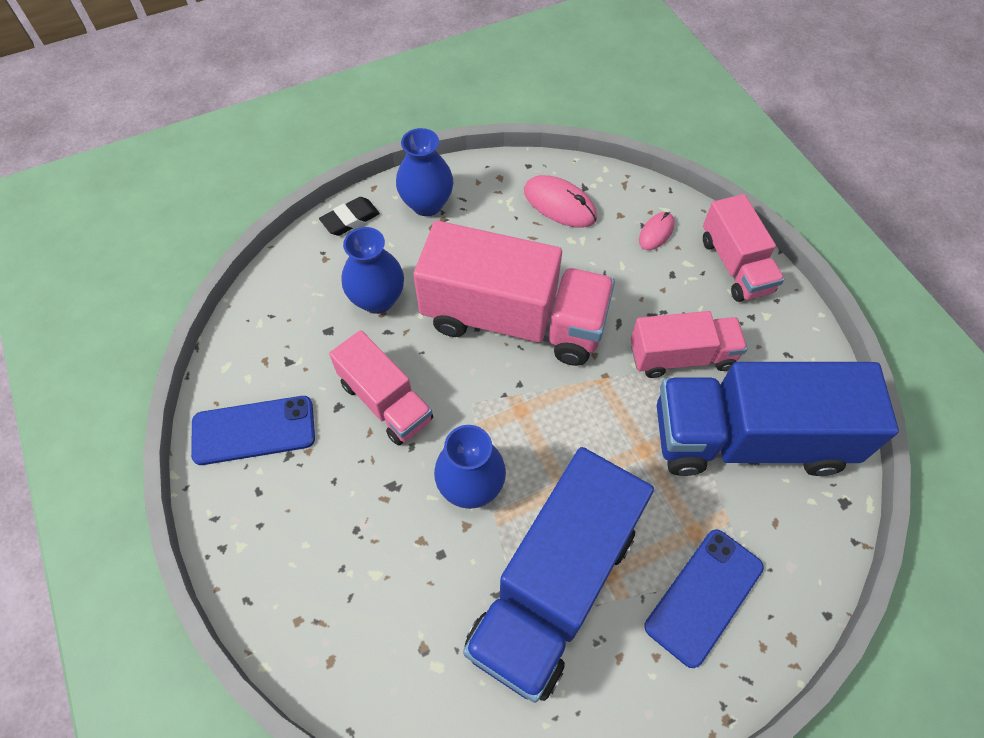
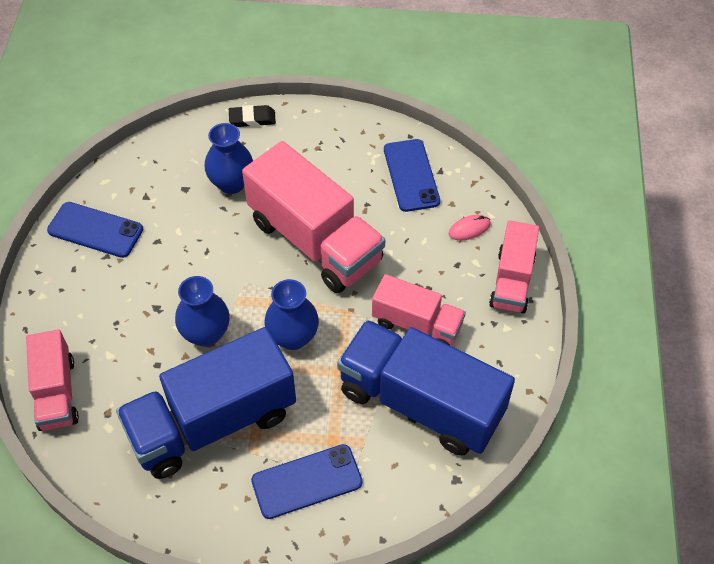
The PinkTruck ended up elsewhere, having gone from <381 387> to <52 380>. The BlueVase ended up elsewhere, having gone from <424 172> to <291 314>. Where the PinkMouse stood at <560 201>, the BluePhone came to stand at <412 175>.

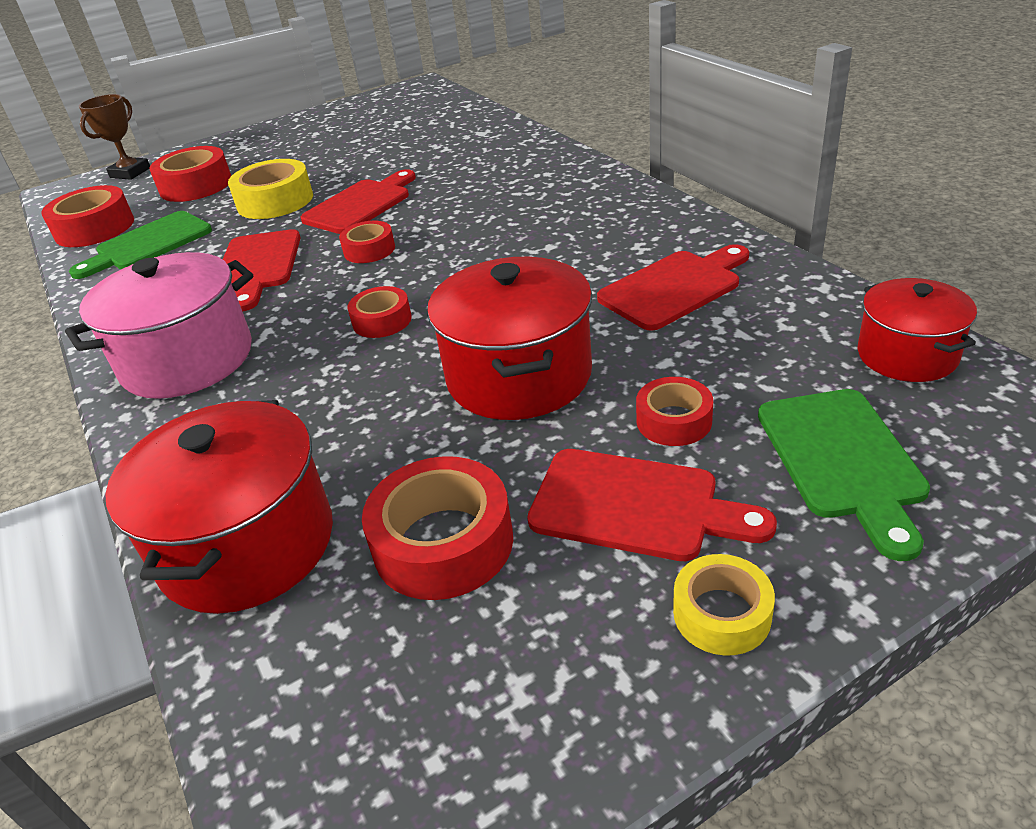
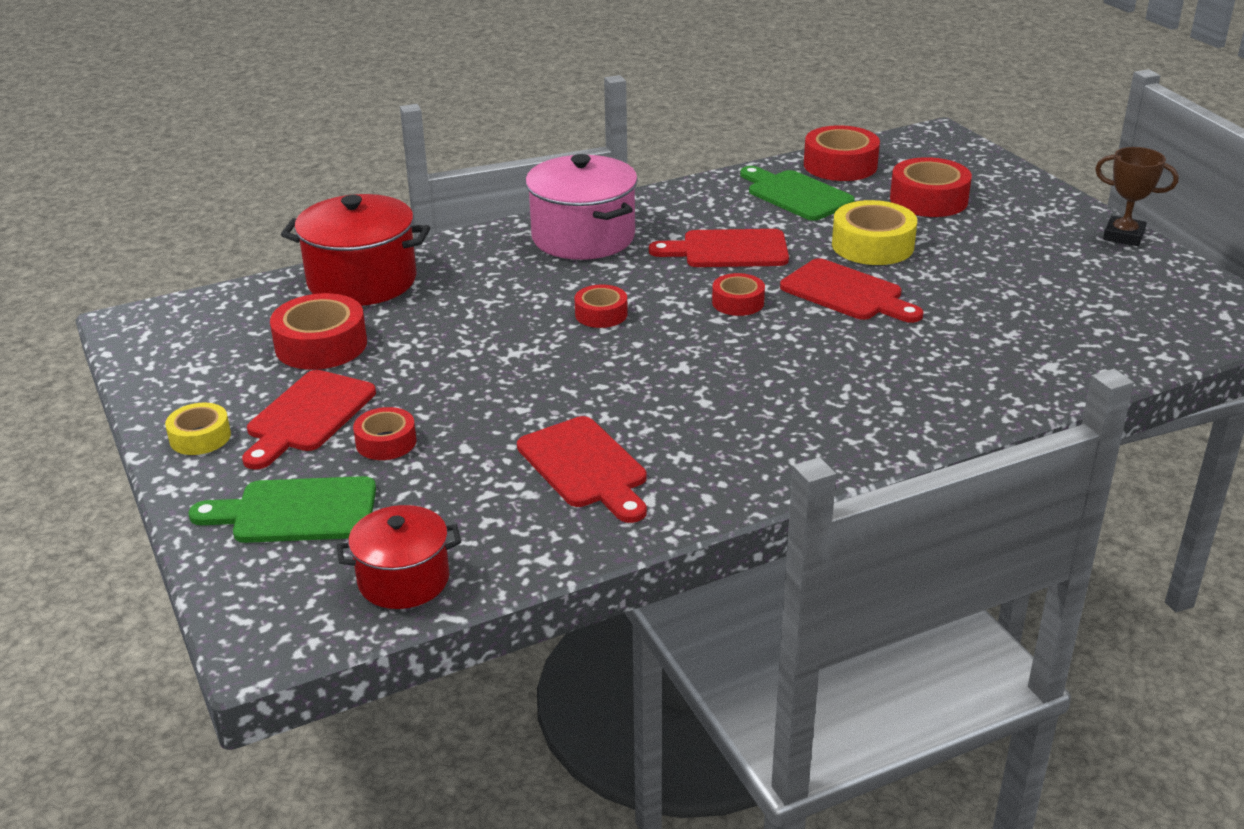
The BrownTrophy ended up elsewhere, having gone from <114 137> to <1137 196>. The second view lost the RedPot at <509 338>.

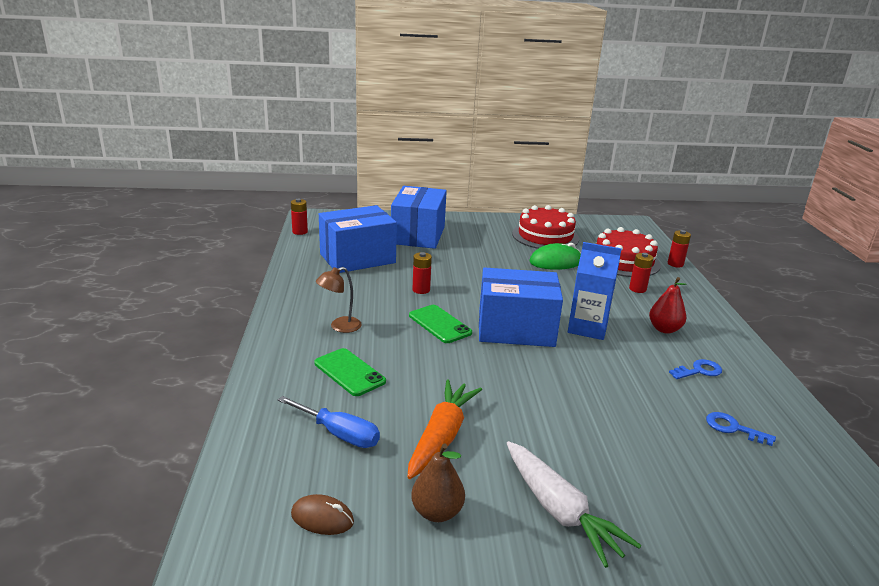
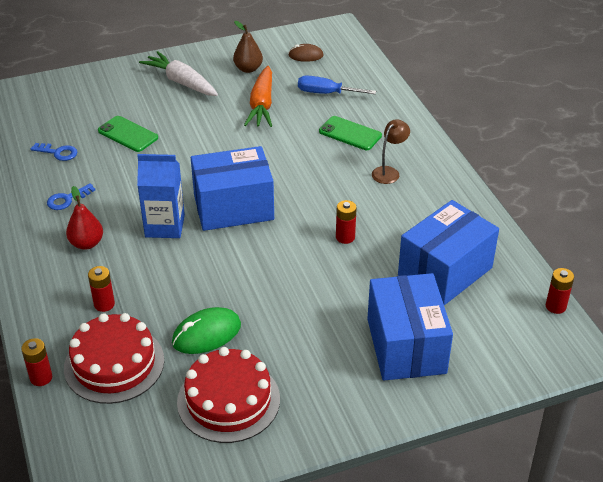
The GreenPhone ended up elsewhere, having gone from <440 324> to <128 134>.

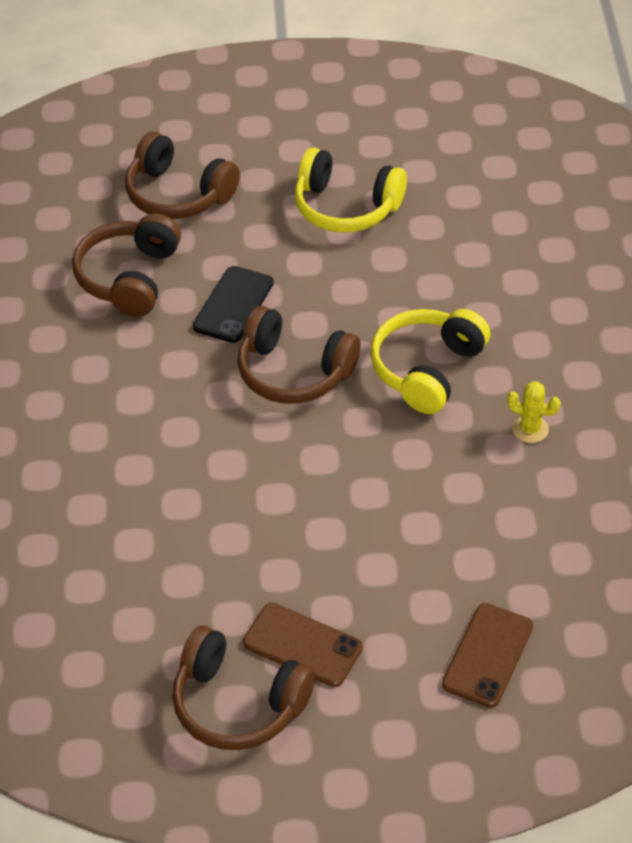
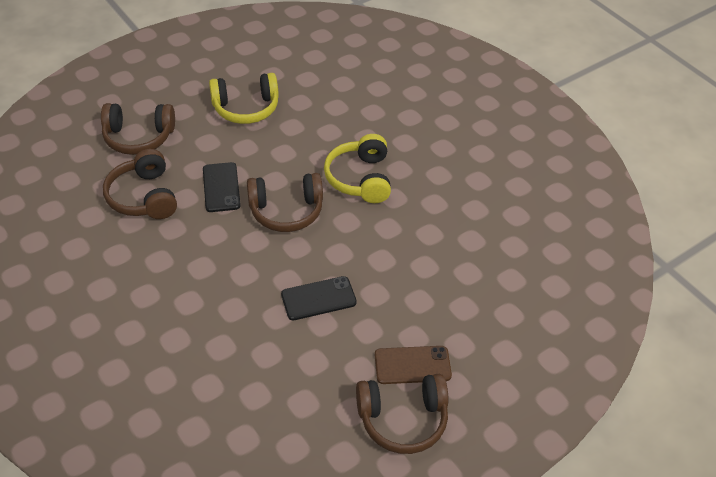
The second view lost the BrownPhone at <487 655>. The second view lost the YellowCactus at <533 412>. The second view gained the BlackPhone at <319 298>.

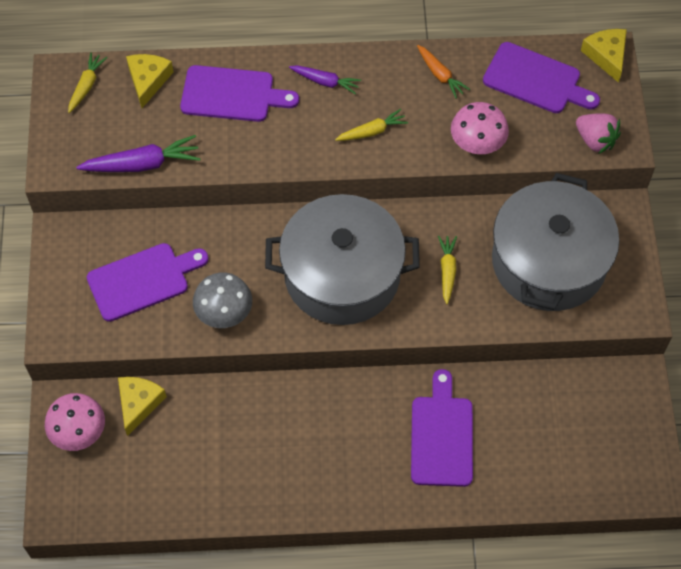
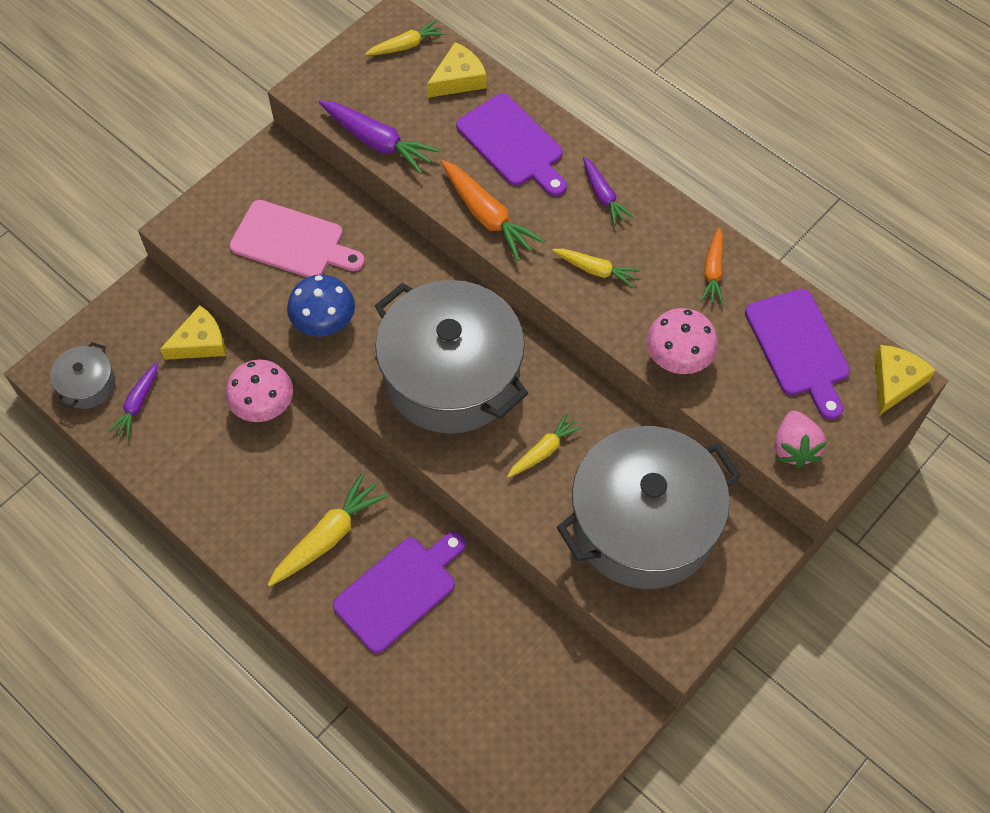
The PinkMushroom ended up elsewhere, having gone from <75 422> to <259 391>. What was the PurpleCuttingBoard at <147 282> turned into the PinkCuttingBoard at <297 238>. What was the GreyMushroom at <222 300> turned into the BlueMushroom at <321 305>. The second view gained the GreyPot at <82 375>. The second view gained the PurpleCarrot at <133 400>. The second view gained the YellowCarrot at <327 529>. The second view gained the OrangeCarrot at <492 210>.

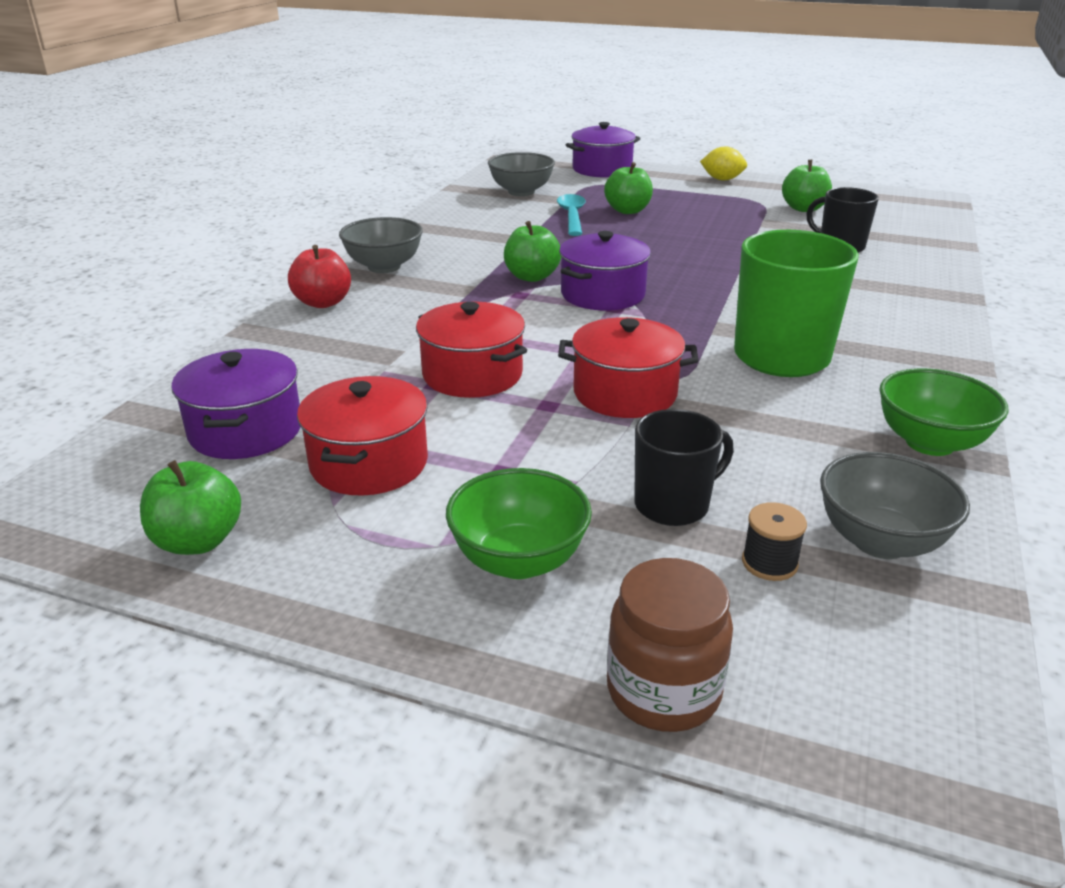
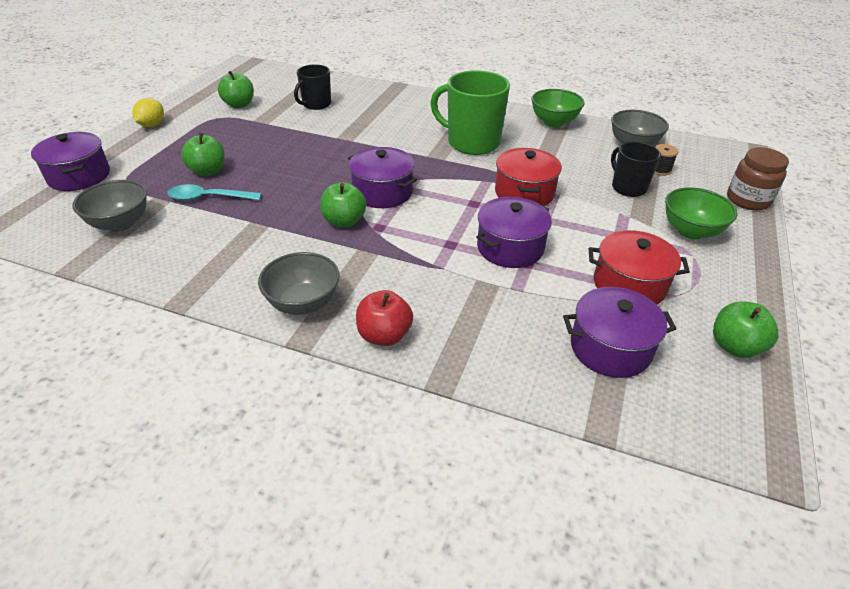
What was the RedPot at <471 350> turned into the PurplePot at <514 232>.

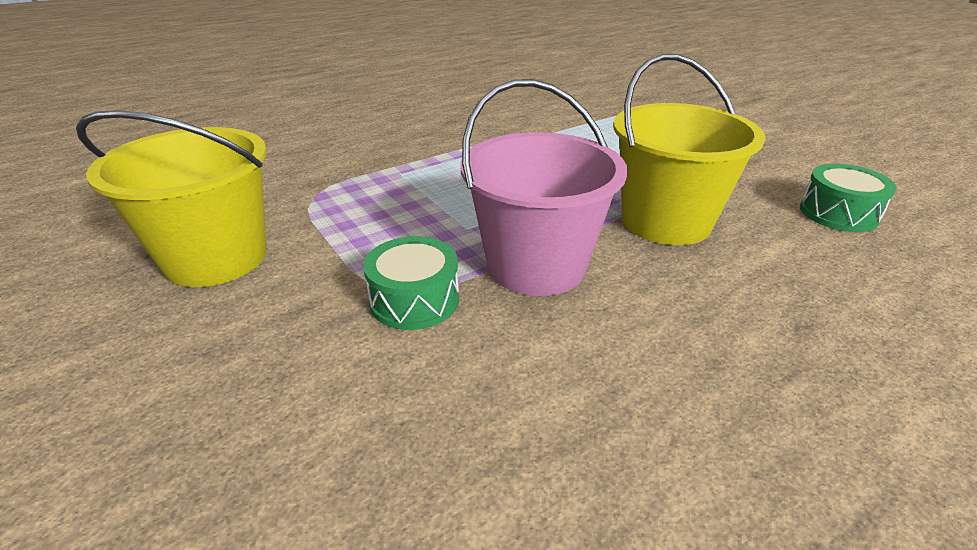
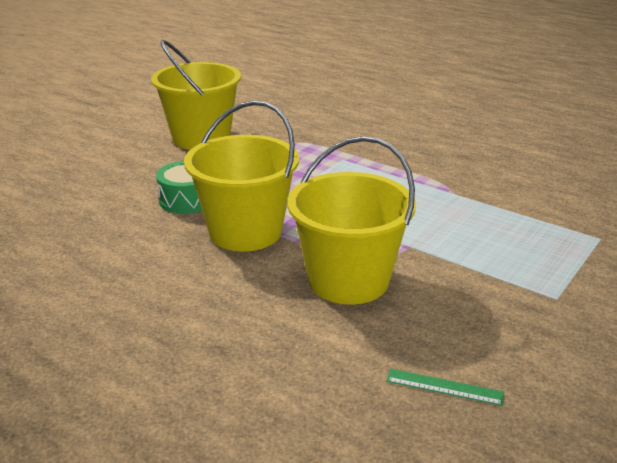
What was the PinkBucket at <544 187> turned into the YellowBucket at <241 175>. Where the GreenDrum stood at <848 198>, the GreenRuler came to stand at <445 387>.

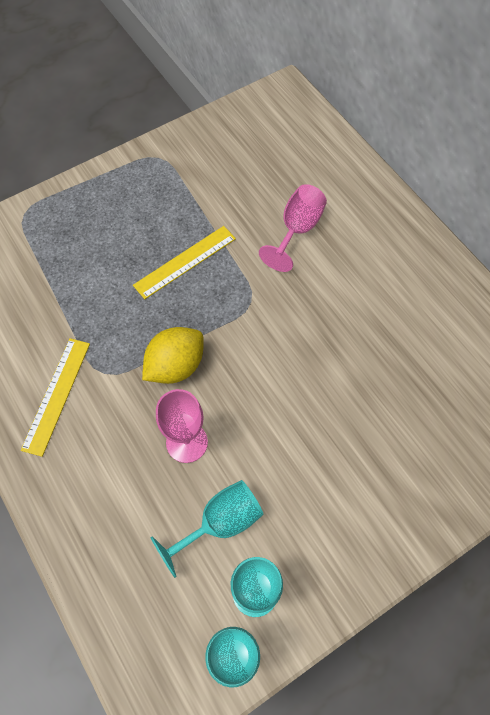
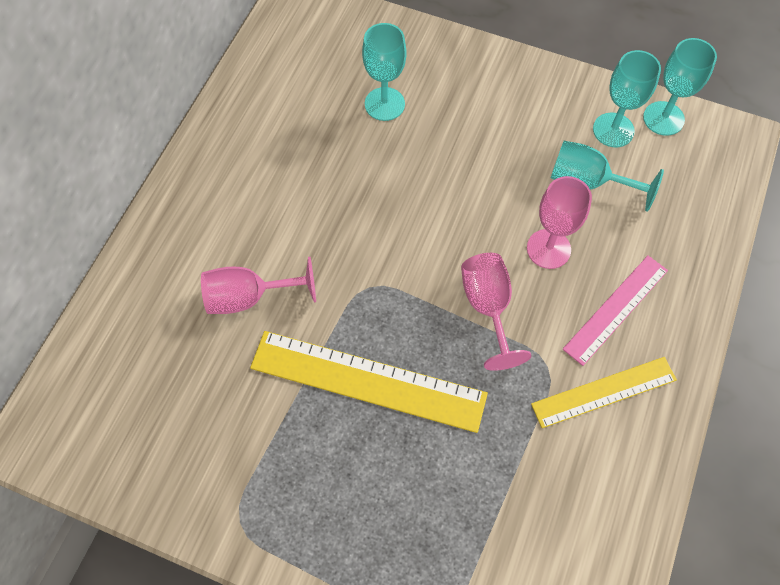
The size of the YellowRuler at <184 262> changed by a factor of 1.60. Where the YellowLemon stood at <173 355>, the PinkGoblet came to stand at <496 312>. The second view gained the TurquoiseGoblet at <384 72>. The second view gained the PinkRuler at <615 311>.

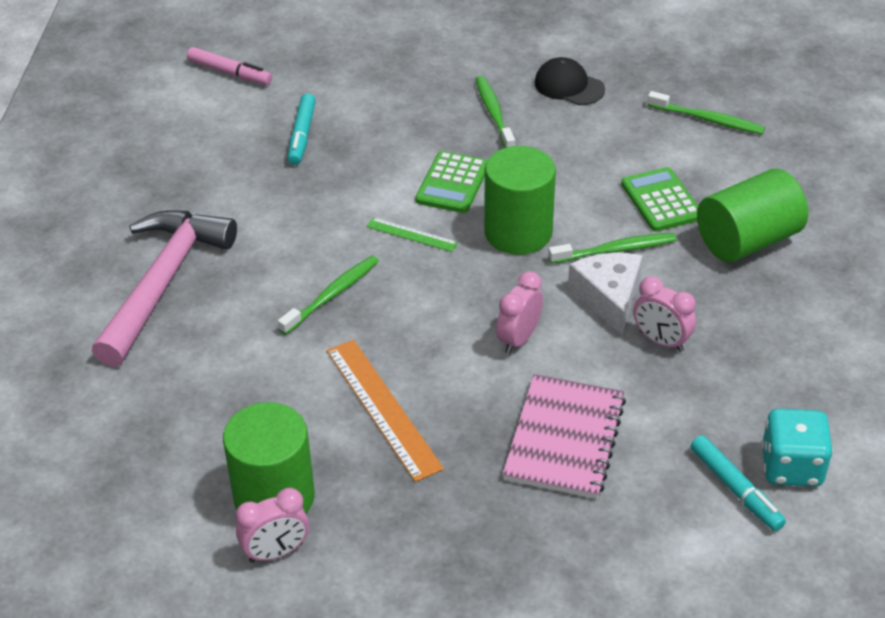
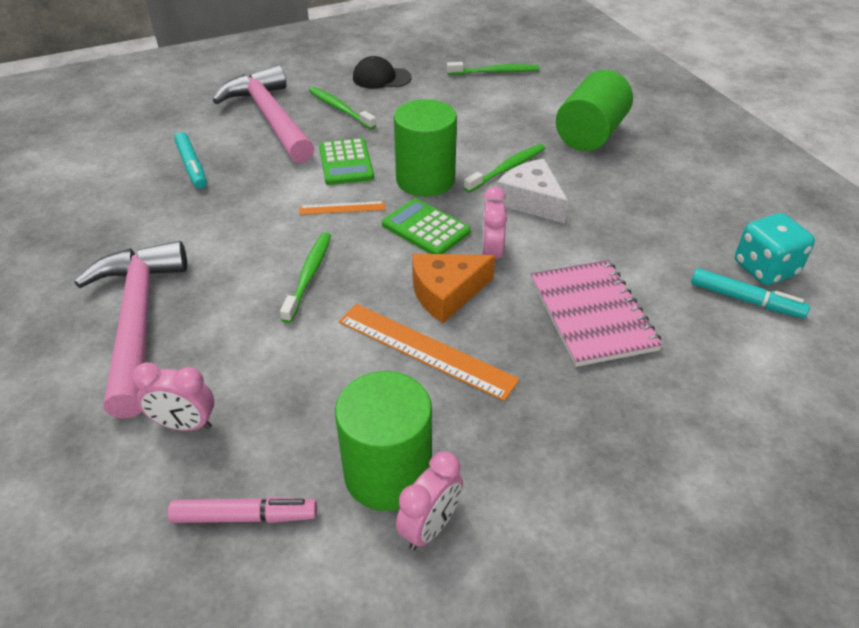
The PinkMarker ended up elsewhere, having gone from <229 66> to <242 510>. What was the GreenRuler at <412 234> turned into the OrangeRuler at <342 208>. The GreenCalculator ended up elsewhere, having gone from <659 199> to <426 226>. The PinkClock ended up elsewhere, having gone from <664 314> to <173 396>. The second view gained the PinkHammer at <264 114>. The second view gained the OrangeCheese at <453 288>.

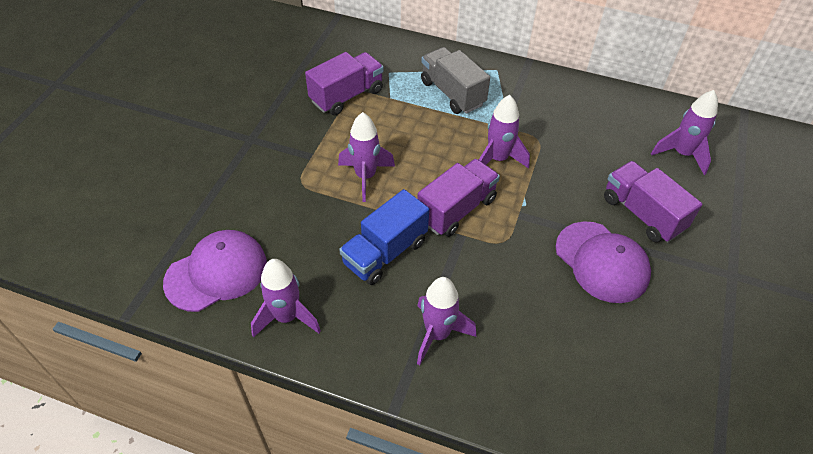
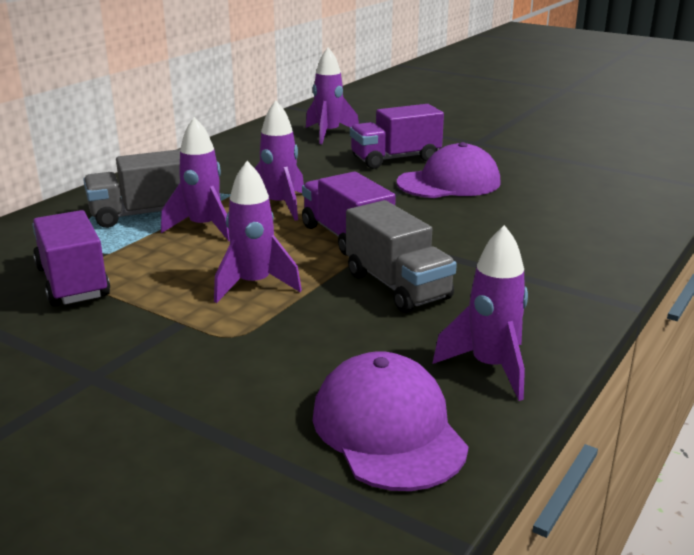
What was the BlueTruck at <384 237> turned into the GreyTruck at <401 256>. The PurpleRocket ended up elsewhere, having gone from <446 321> to <195 179>.

